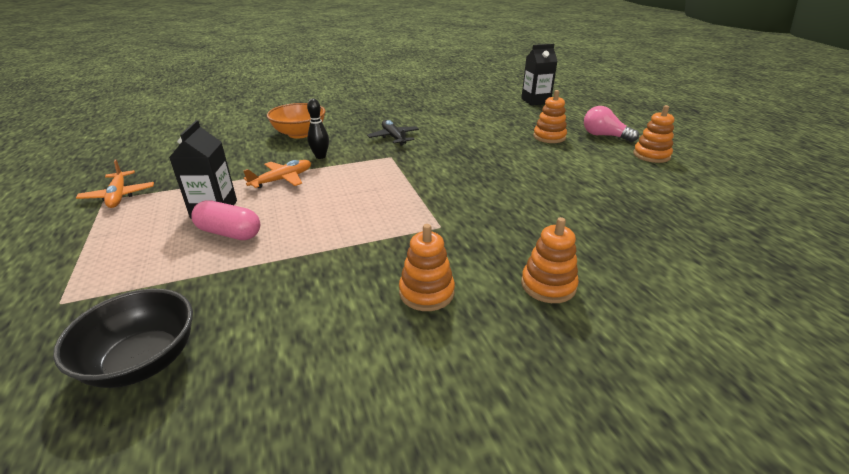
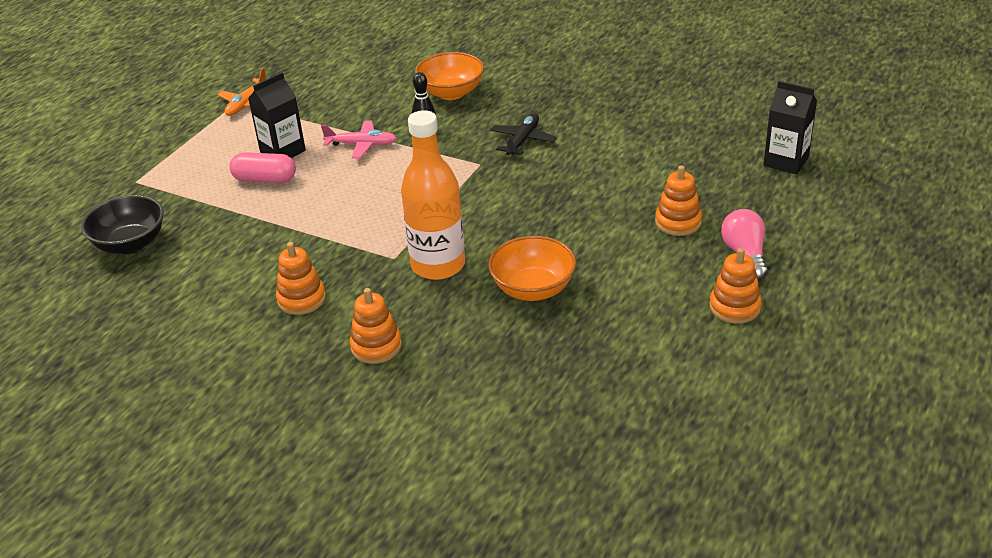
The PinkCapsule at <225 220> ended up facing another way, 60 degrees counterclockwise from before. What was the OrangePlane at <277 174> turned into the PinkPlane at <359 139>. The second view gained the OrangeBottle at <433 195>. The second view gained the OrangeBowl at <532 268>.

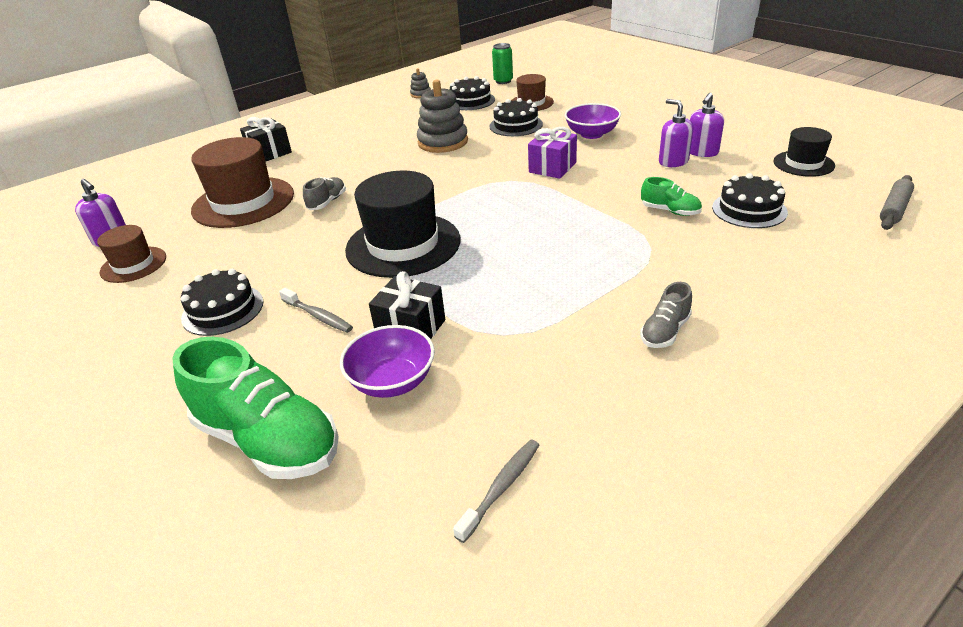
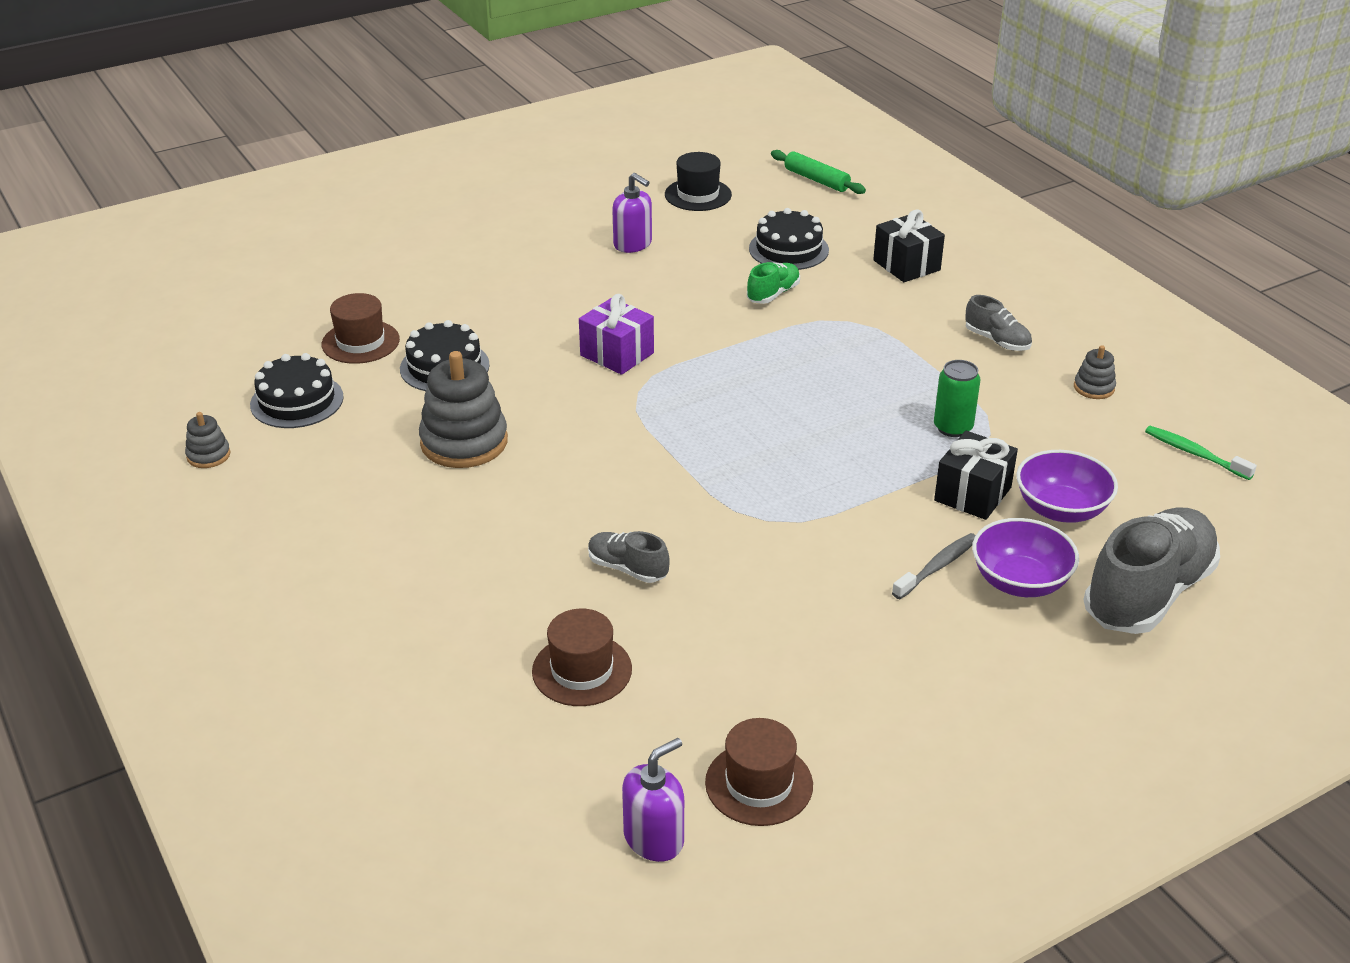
What was the GreenShoe at <255 408> turned into the GreyShoe at <1151 571>. The second view lost the BlackCake at <222 302>. The size of the BrownHat at <242 182> changed by a factor of 0.55. The BlackGift ended up elsewhere, having gone from <266 139> to <909 245>. The second view lost the BlackHat at <403 224>. What was the GreyToothbrush at <496 491> turned into the GreenToothbrush at <1201 453>. The GreenCan ended up elsewhere, having gone from <502 63> to <957 398>. The PurpleBowl ended up elsewhere, having gone from <593 121> to <1025 557>. The second view lost the PurpleSoapDispenser at <676 133>. What was the GreyRollingPin at <897 202> turned into the GreenRollingPin at <818 172>. The second view gained the GreyStackingToy at <1095 372>.

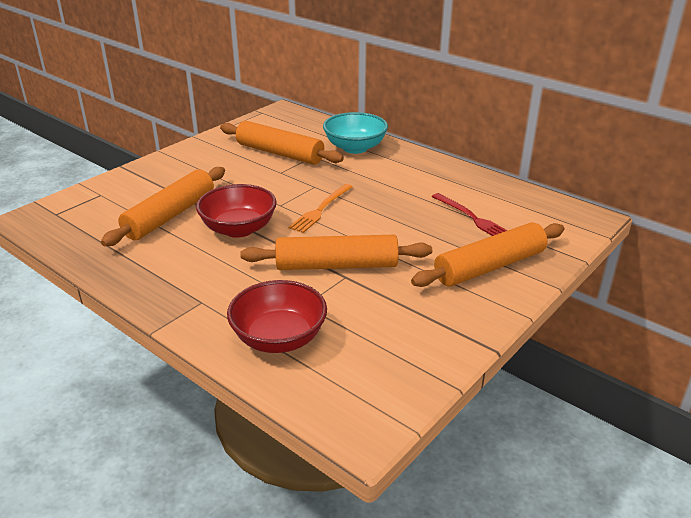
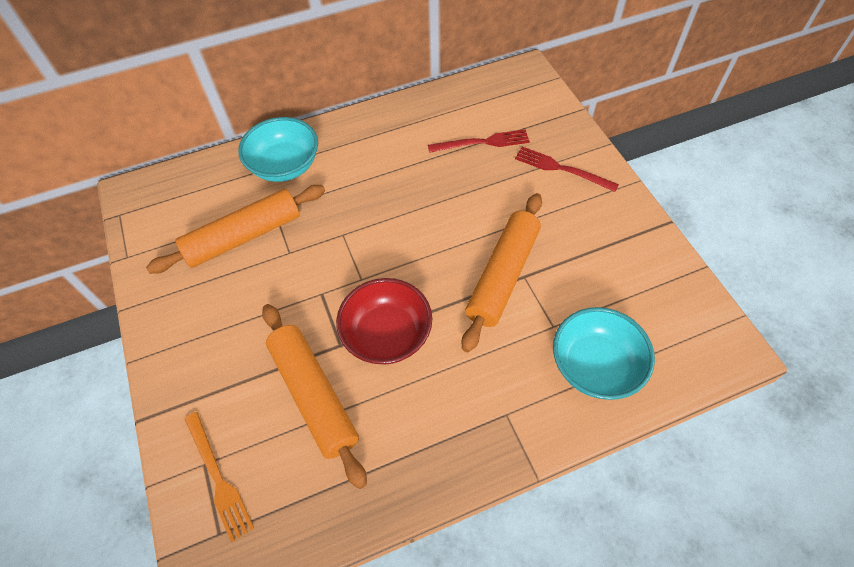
What was the RedBowl at <277 316> turned into the TurquoiseBowl at <604 353>. The OrangeFork ended up elsewhere, having gone from <320 208> to <219 477>. Where the OrangeRollingPin stood at <487 254>, the RedFork came to stand at <567 169>.

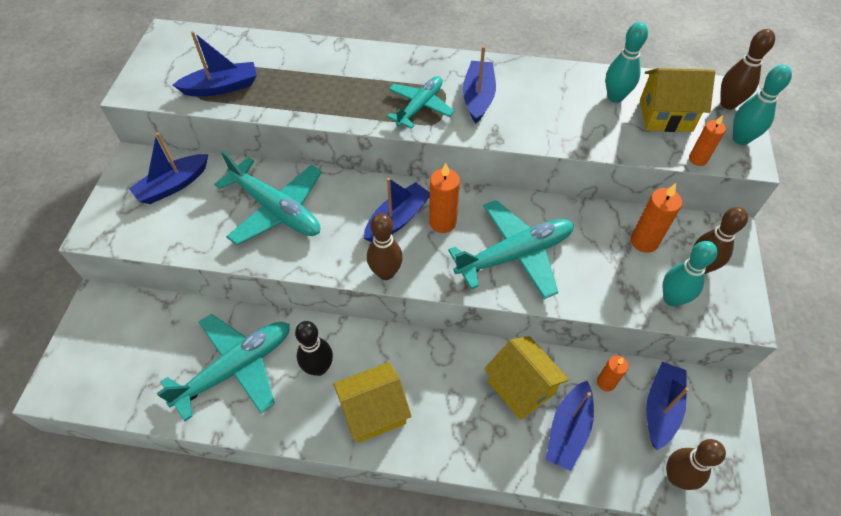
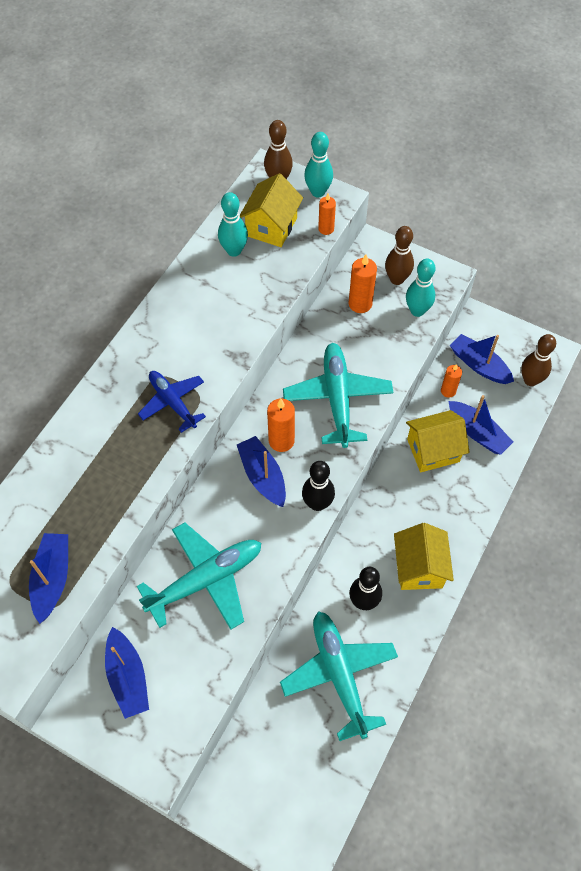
What was the BrownBowlingPin at <385 246> turned into the BlackBowlingPin at <318 486>. What was the TurquoisePlane at <421 102> turned into the BluePlane at <172 402>. The second view lost the BlueBoat at <479 84>.

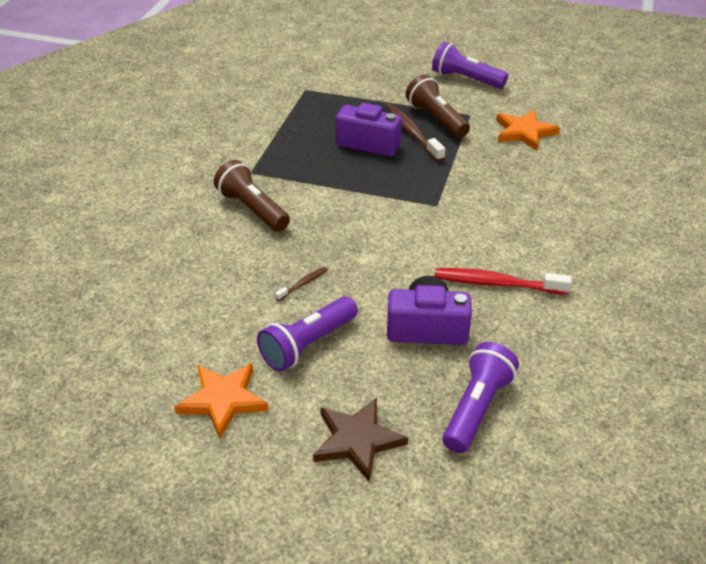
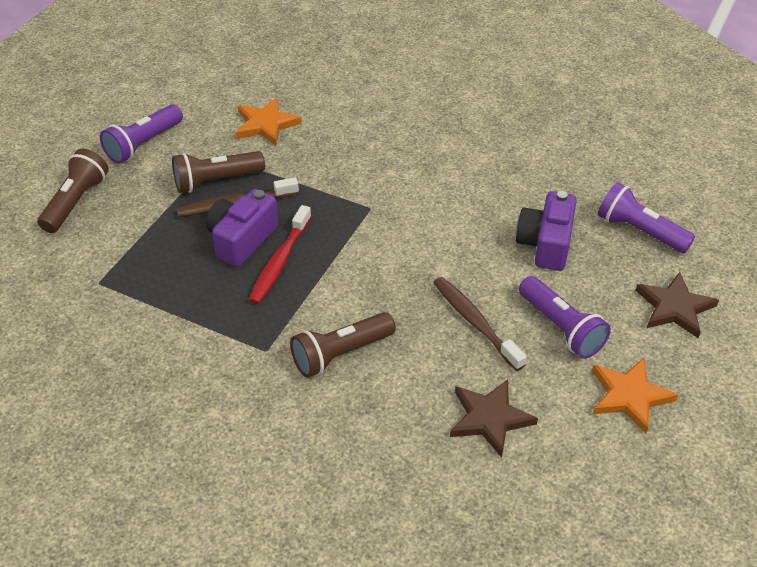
The size of the BrownToothbrush at <301 284> changed by a factor of 2.05. The RedToothbrush ended up elsewhere, having gone from <503 281> to <280 255>. The second view gained the BrownFlashlight at <73 191>. The second view gained the BrownStar at <494 418>.

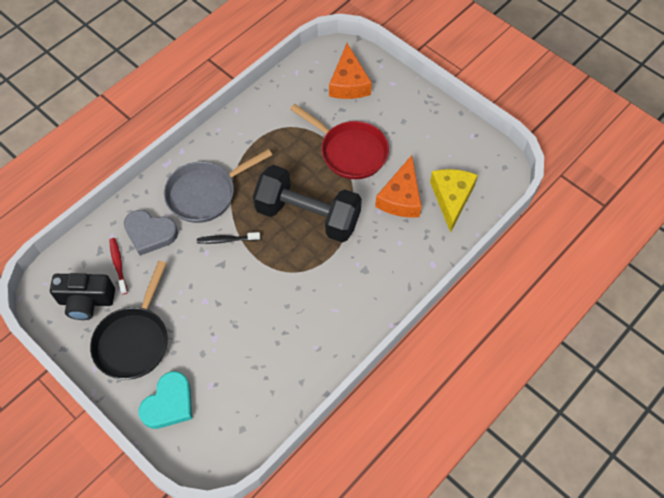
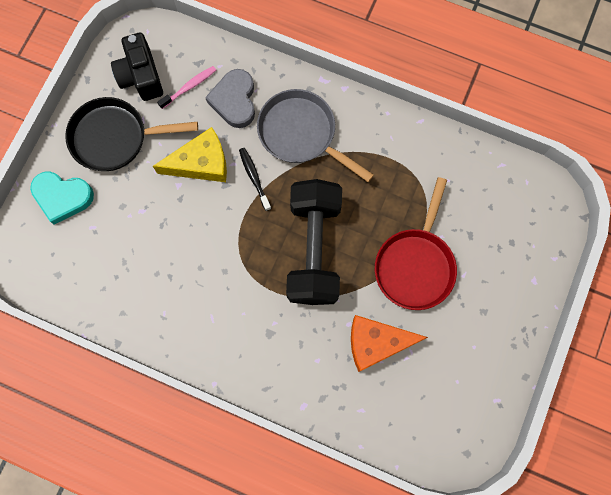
What was the RedToothbrush at <118 266> turned into the PinkToothbrush at <186 87>. The second view lost the OrangeCheese at <350 71>. The YellowCheese ended up elsewhere, having gone from <454 201> to <190 154>.

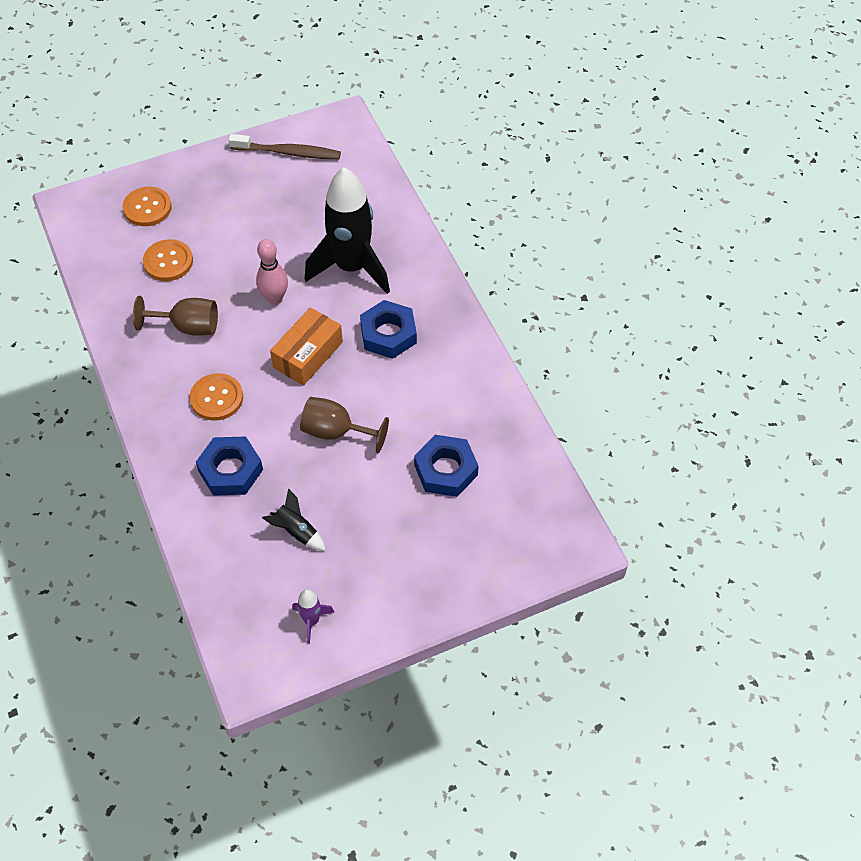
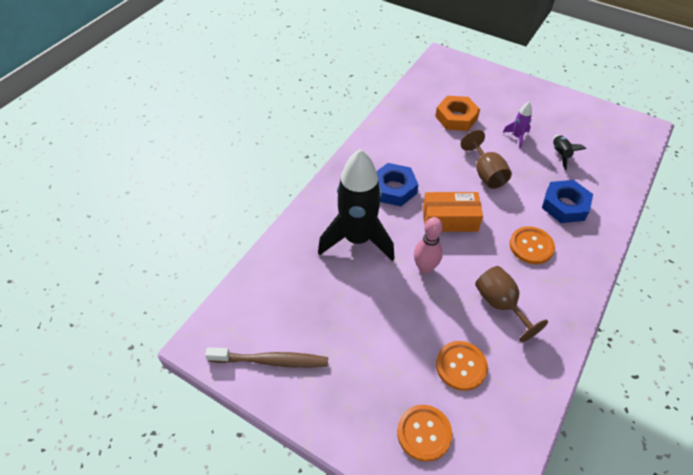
The BrownToothbrush at <285 146> ended up facing another way, 120 degrees clockwise from before. The PurpleRocket ended up elsewhere, having gone from <313 616> to <517 125>. What was the BlueNut at <446 466> turned into the OrangeNut at <457 113>.

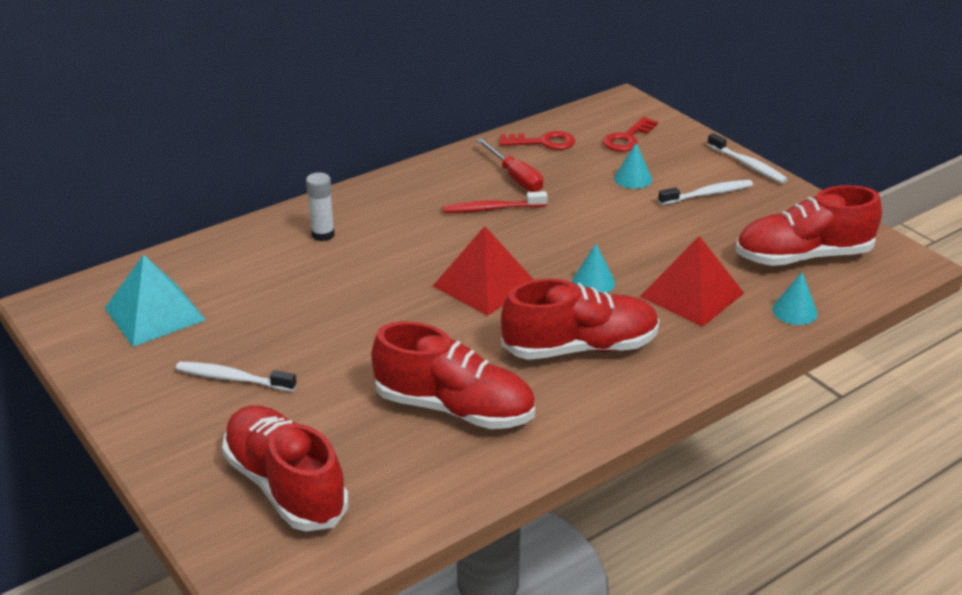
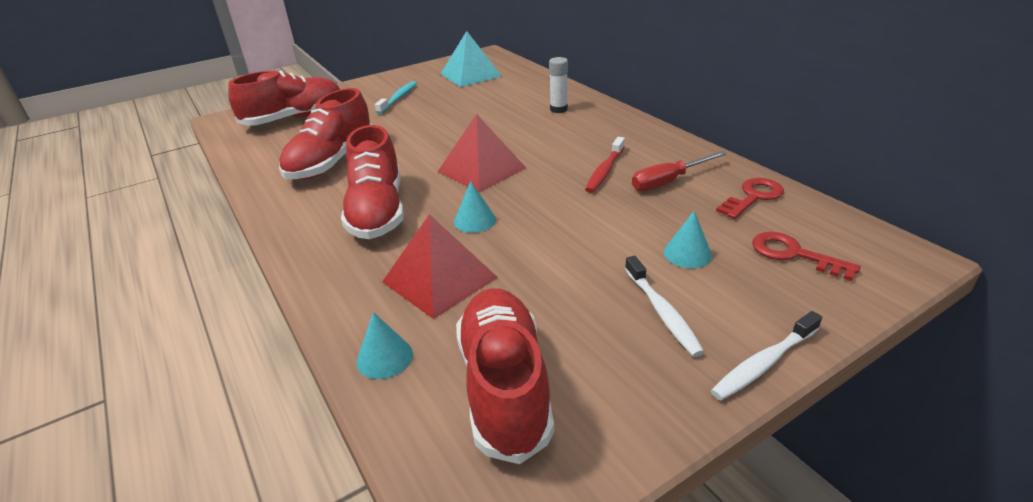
What was the WhiteToothbrush at <236 377> turned into the TurquoiseToothbrush at <396 97>. The RedToothbrush at <495 202> ended up facing another way, 150 degrees counterclockwise from before. The RedKey at <537 140> ended up facing another way, 135 degrees counterclockwise from before.

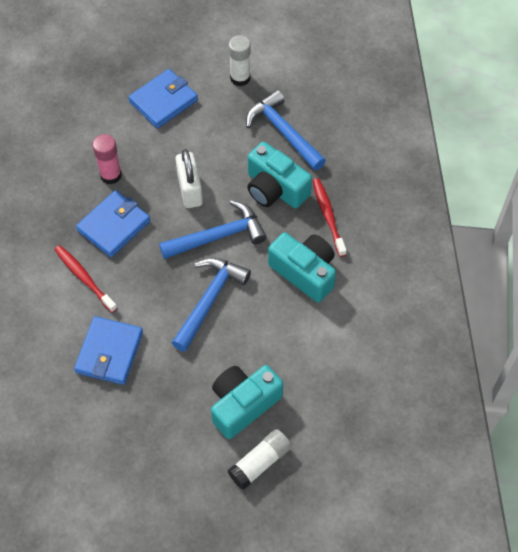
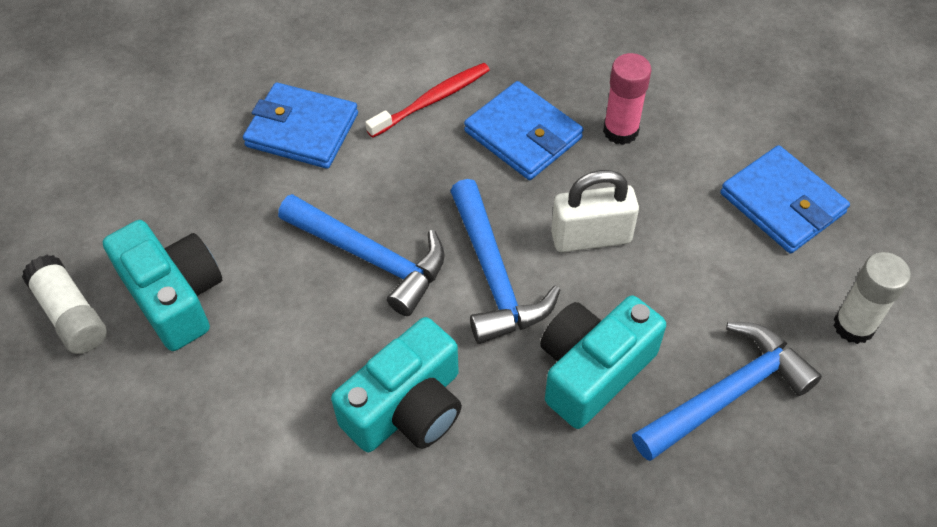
The second view lost the RedToothbrush at <330 217>.

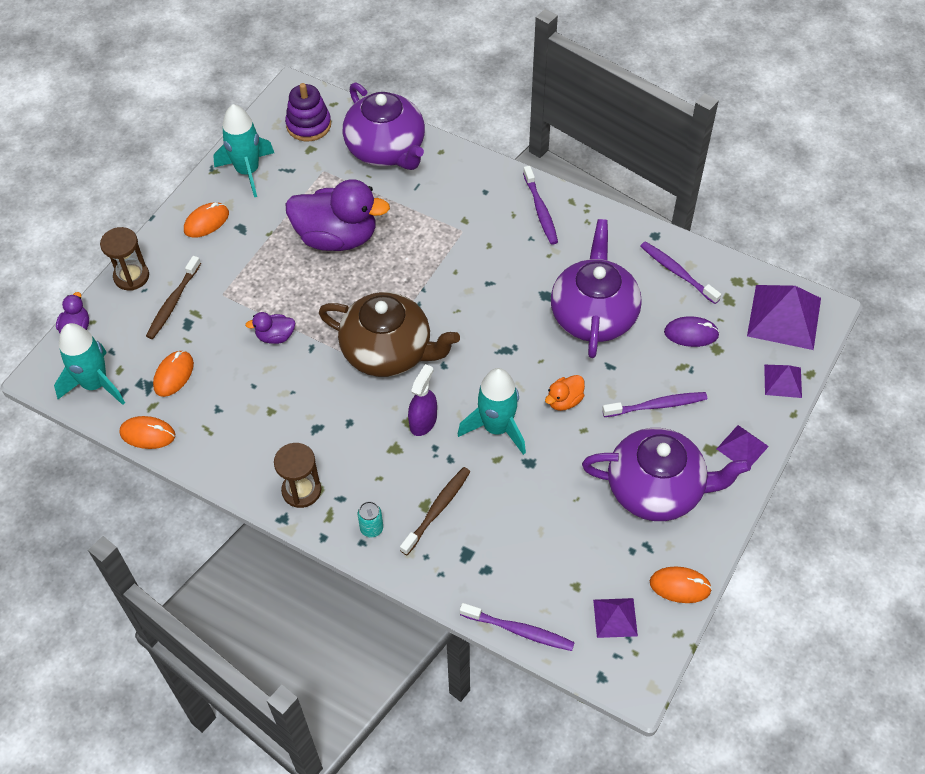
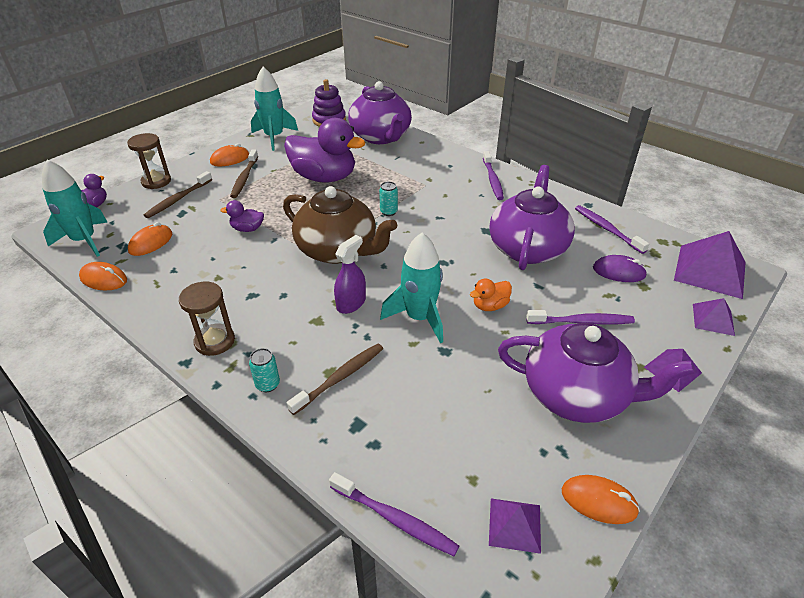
The second view gained the BrownToothbrush at <244 173>. The second view gained the TurquoiseCan at <388 198>.

